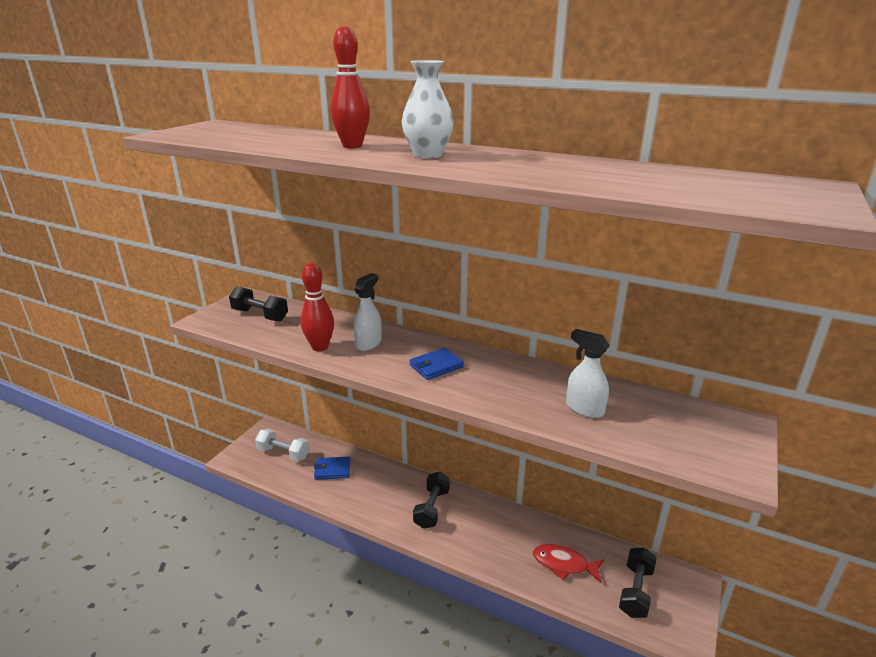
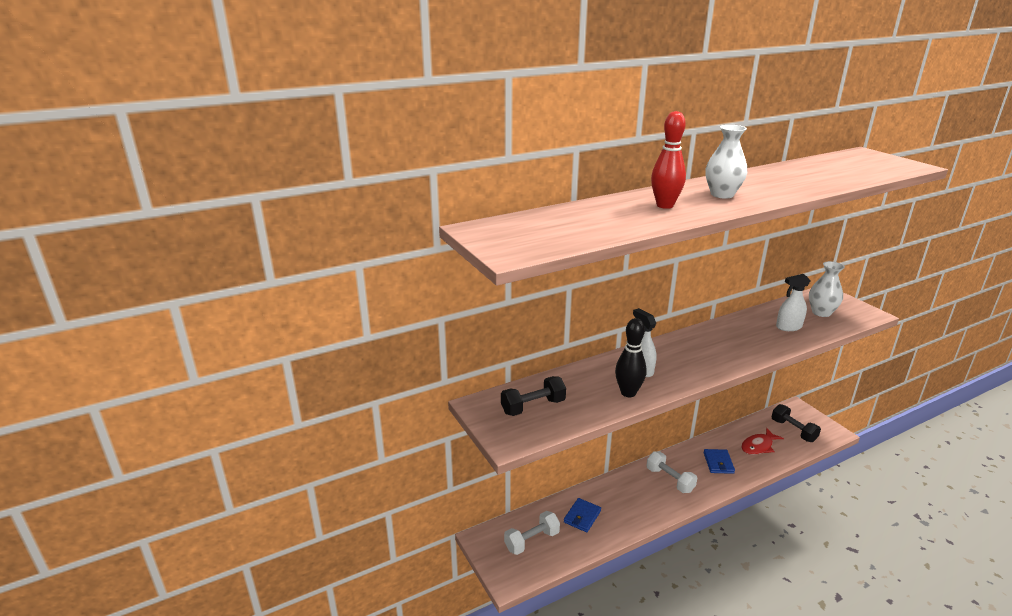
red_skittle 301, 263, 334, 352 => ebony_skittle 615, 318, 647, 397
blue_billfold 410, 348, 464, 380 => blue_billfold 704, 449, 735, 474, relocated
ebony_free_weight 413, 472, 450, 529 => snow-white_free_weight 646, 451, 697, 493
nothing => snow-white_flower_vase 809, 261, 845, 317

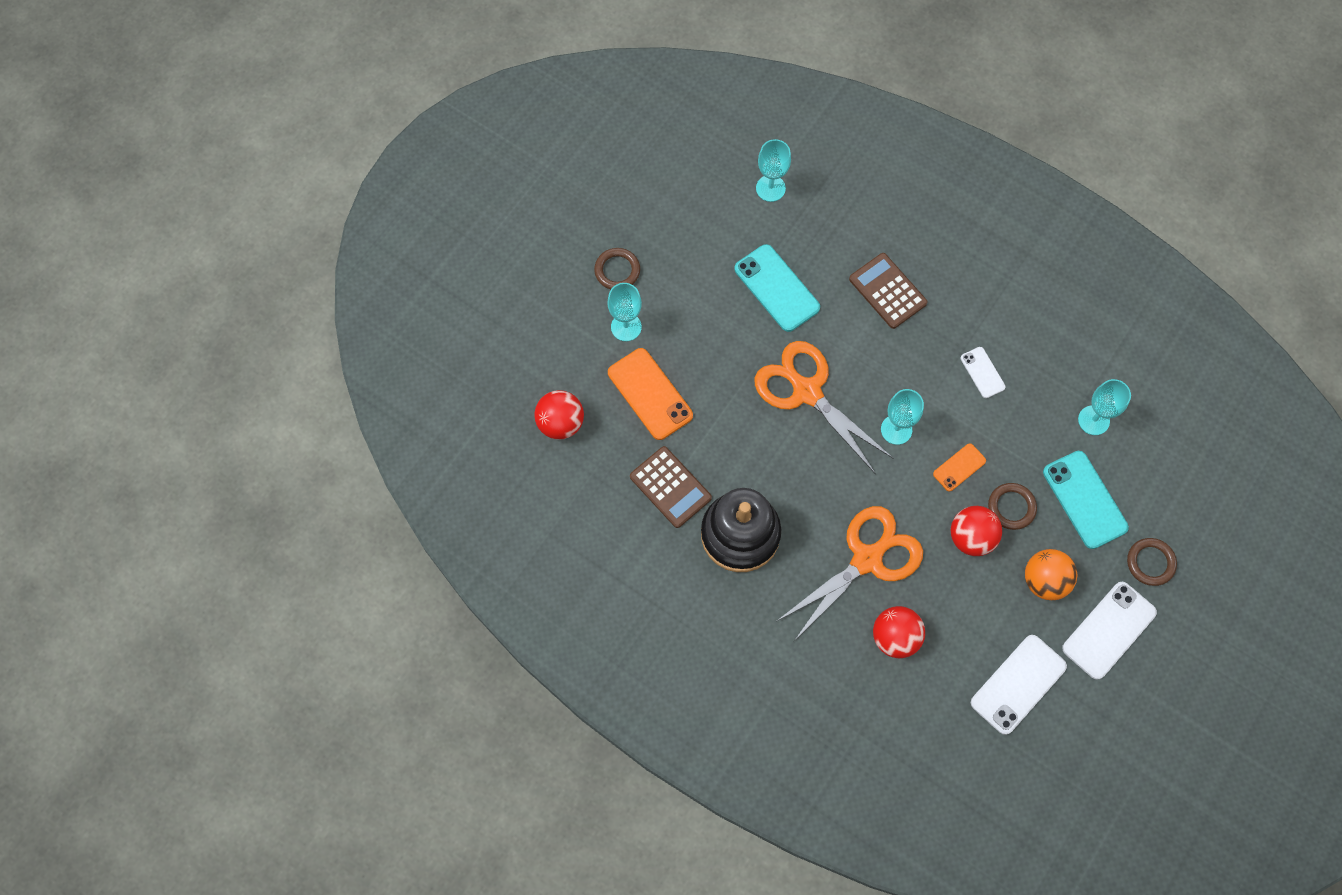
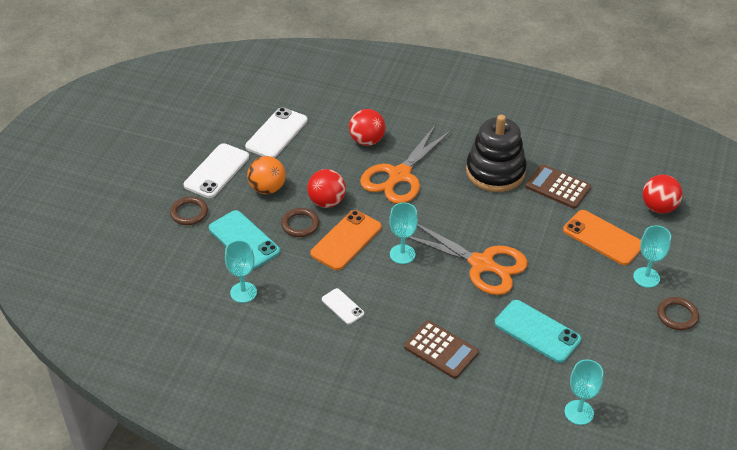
orange-coloured_phone 933, 443, 986, 491 => orange-coloured_phone 310, 210, 381, 270, x1.81

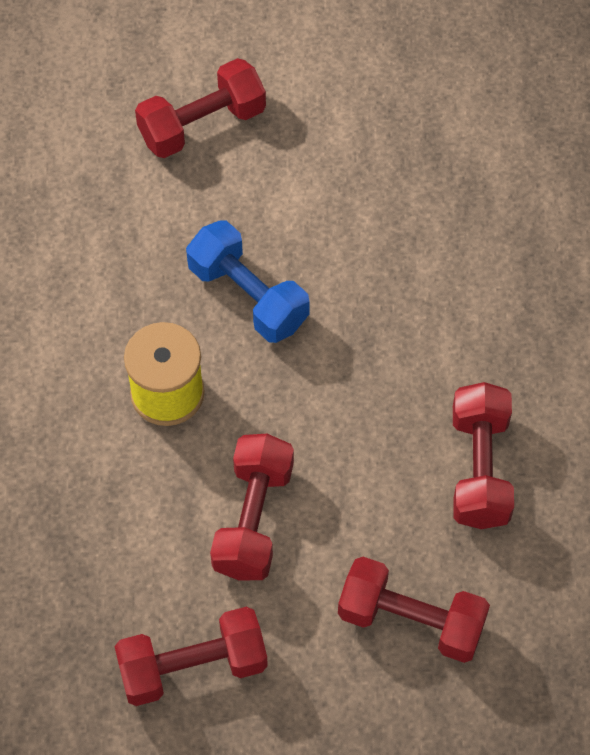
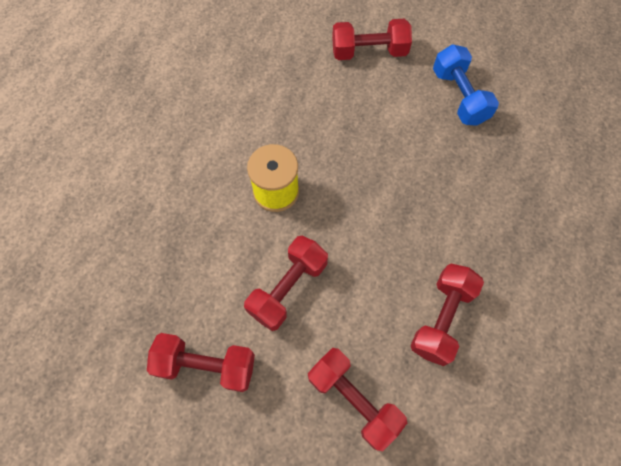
blue_free_weight 186, 220, 310, 343 => blue_free_weight 433, 44, 499, 126, relocated

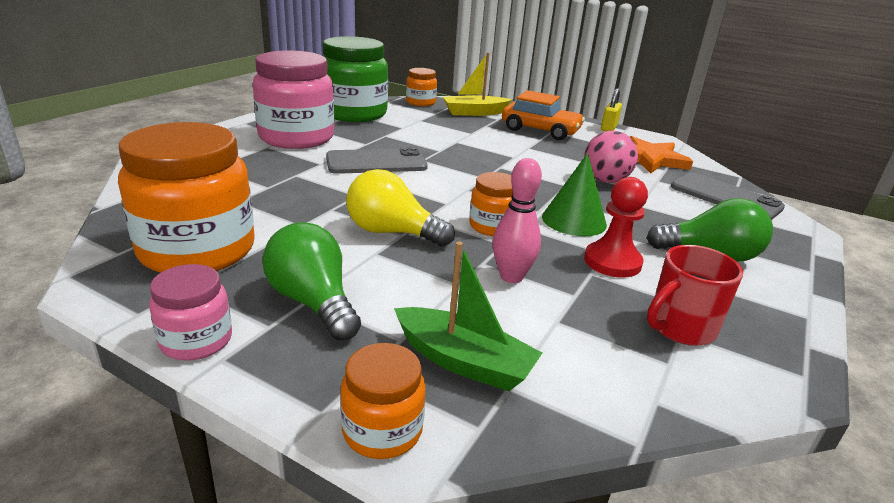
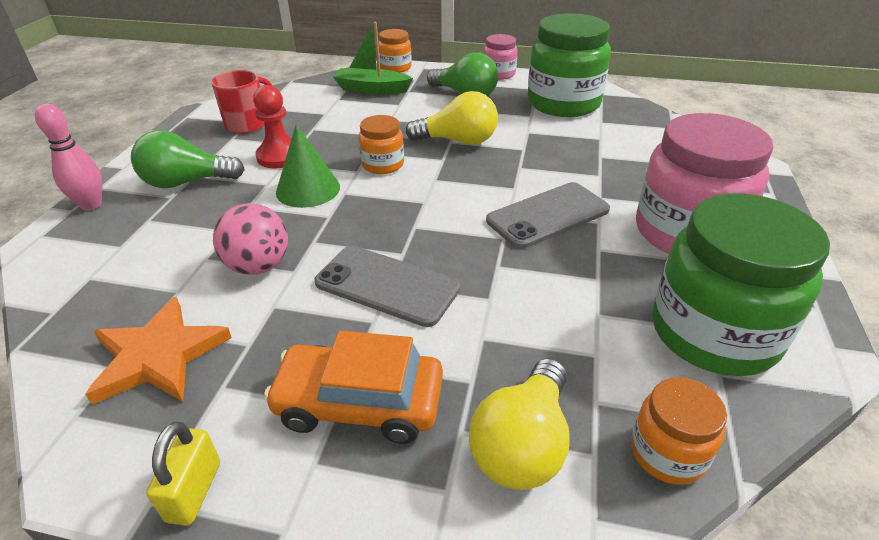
yellow_sailboat 443, 52, 512, 116 => yellow_light_bulb 469, 358, 570, 490
orange-coloured_jam_jar 118, 122, 255, 273 => emerald_jam_jar 528, 13, 611, 117
rosy_skittle 492, 158, 542, 283 => rosy_skittle 35, 104, 102, 210, relocated
grey_phone 671, 172, 785, 220 => grey_phone 314, 246, 460, 327, relocated

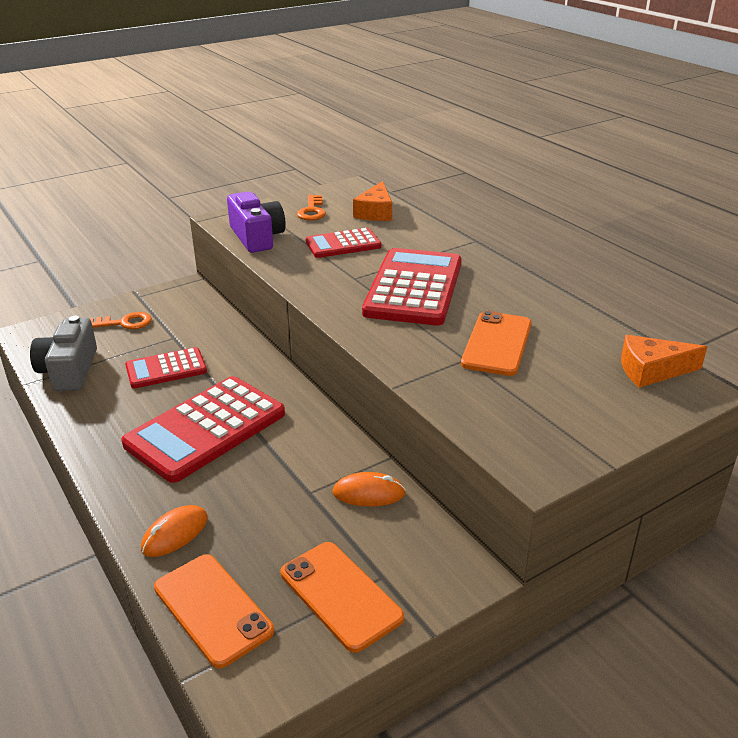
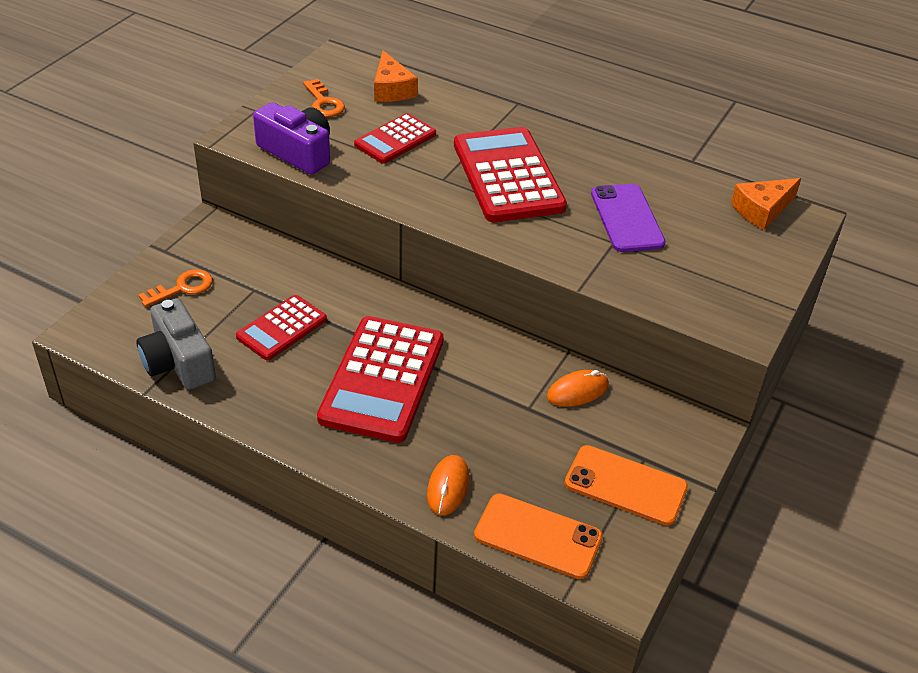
orange-coloured_phone 461, 311, 532, 376 => royal_purple_phone 591, 184, 666, 252

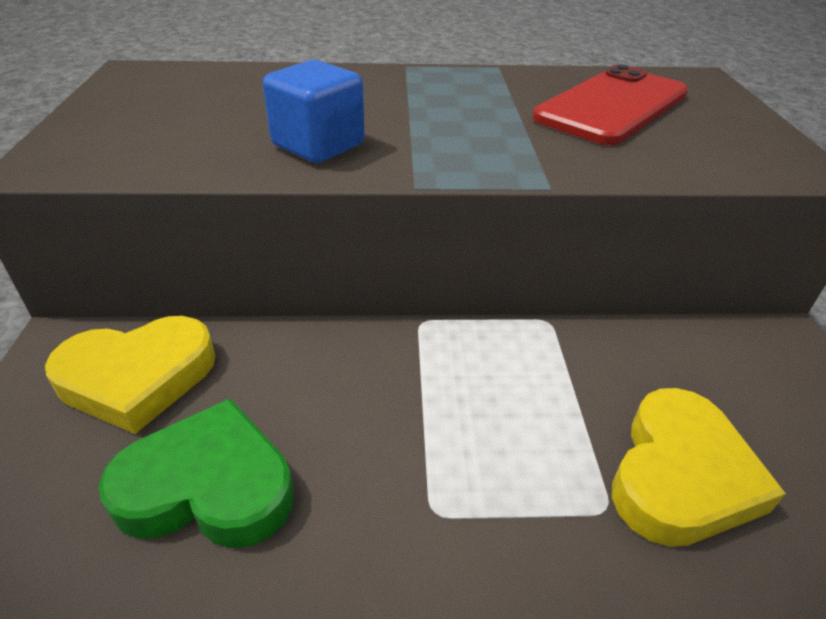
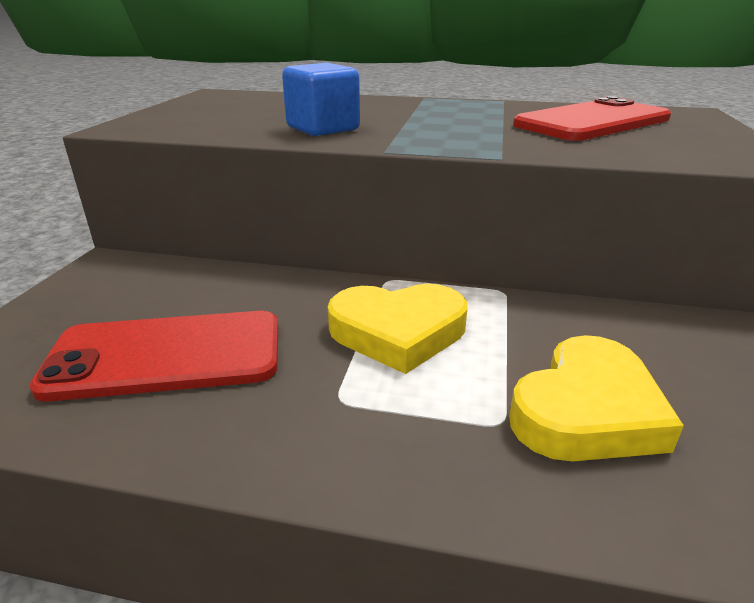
yellow_heart_shape 45, 316, 216, 434 => yellow_heart_shape 328, 284, 467, 374, relocated
emerald_heart_shape 99, 399, 294, 548 => red_phone 29, 311, 278, 402

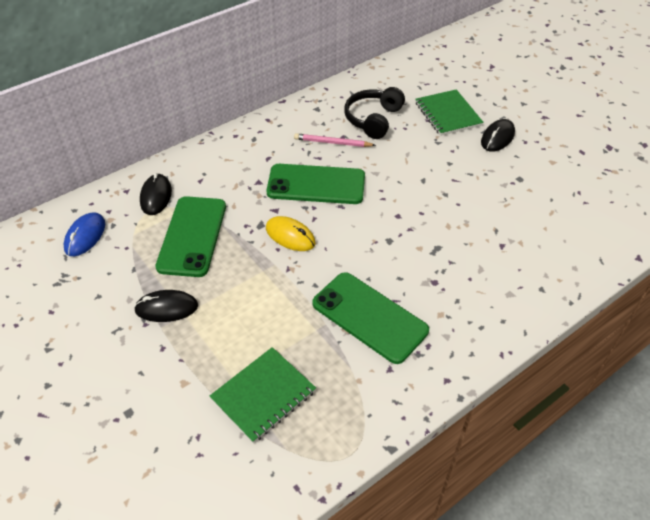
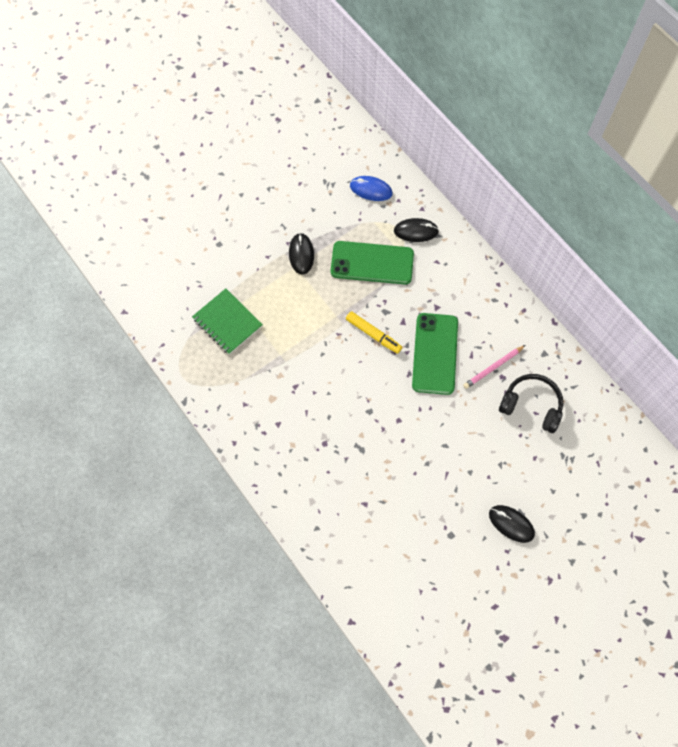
emerald_notebook 415, 89, 484, 136 => nothing
rosy_wooden_pencil 294, 133, 376, 147 => rosy_wooden_pencil 463, 345, 525, 389, 135 degrees counterclockwise
yellow_computer_mouse 266, 216, 316, 251 => yellow_marker_pen 346, 311, 402, 354
emerald_phone 312, 272, 429, 364 => nothing

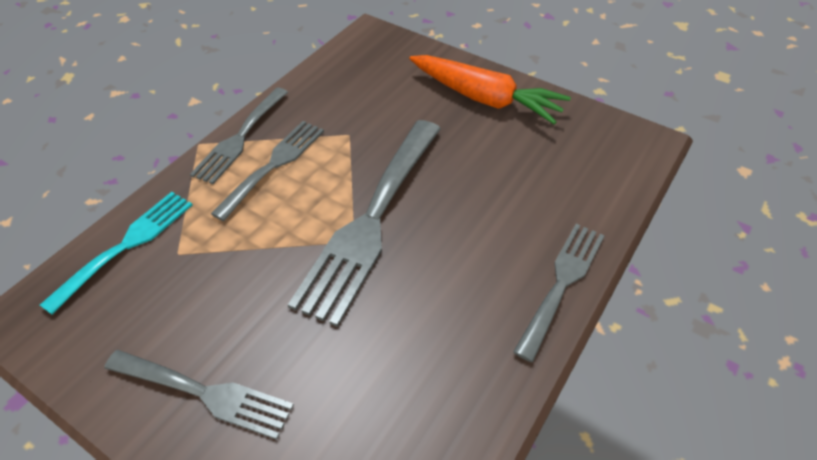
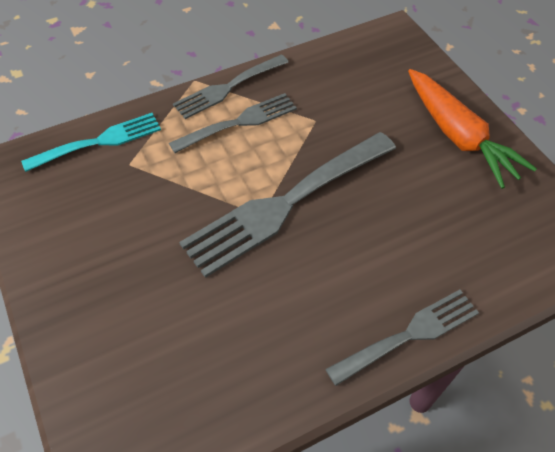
grey_dinner_fork 104, 350, 294, 440 => nothing

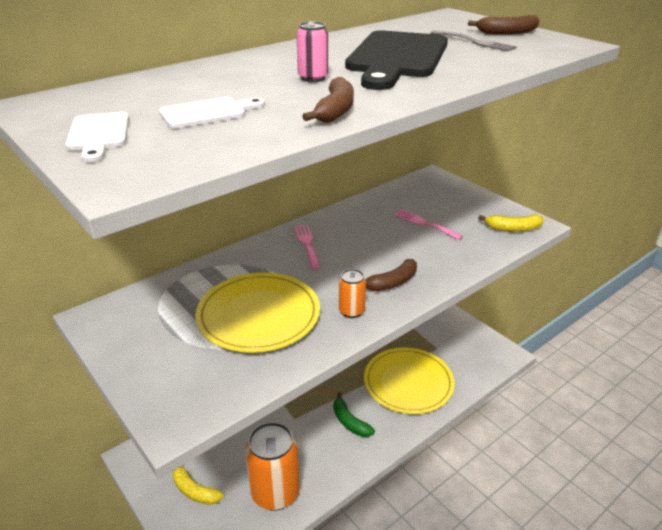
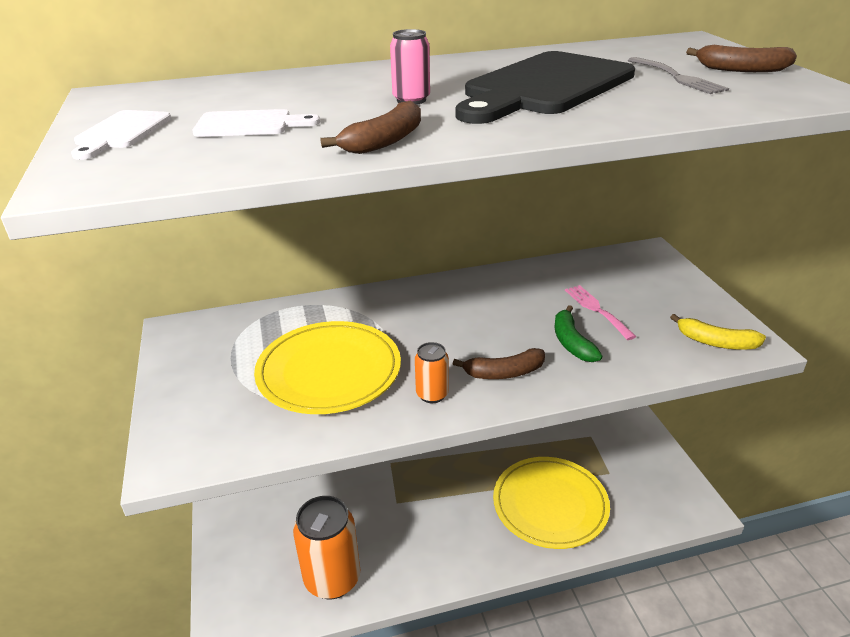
rosy_dinner_fork 294, 225, 321, 269 => nothing
emerald_banana_fruit 334, 392, 375, 437 => emerald_banana_fruit 555, 305, 603, 362, relocated
yellow_banana_fruit 173, 466, 224, 505 => nothing

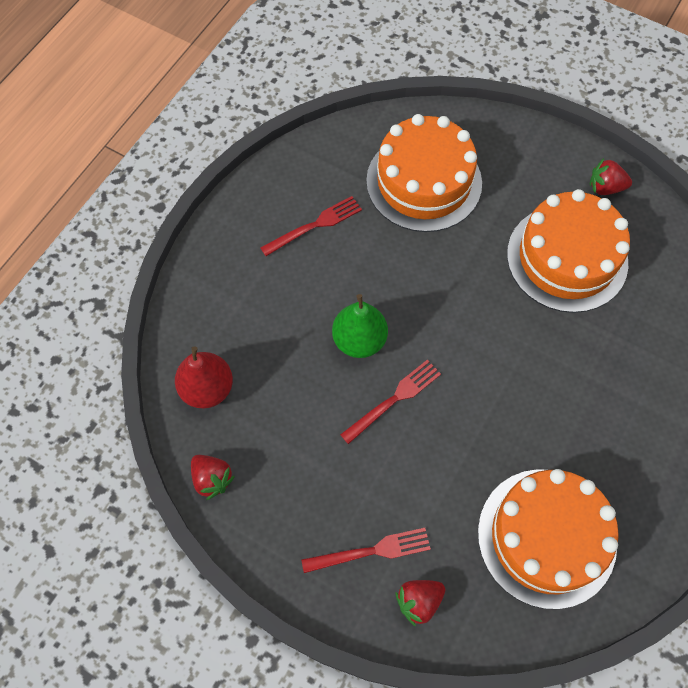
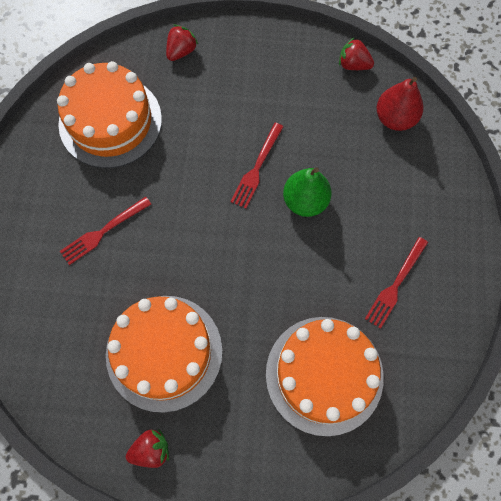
red_dinner_fork 301, 528, 431, 573 => red_dinner_fork 60, 197, 151, 265, relocated

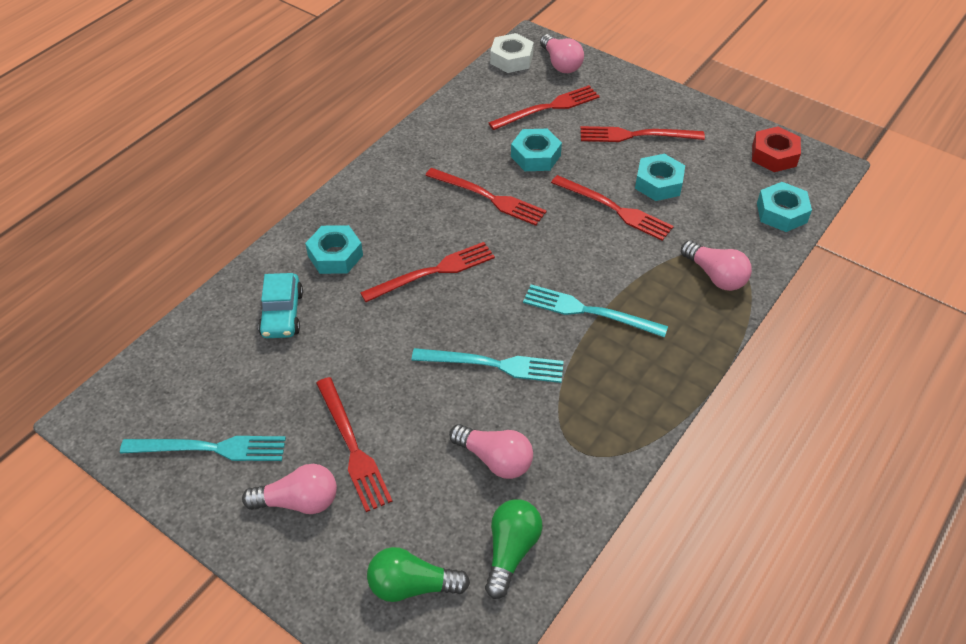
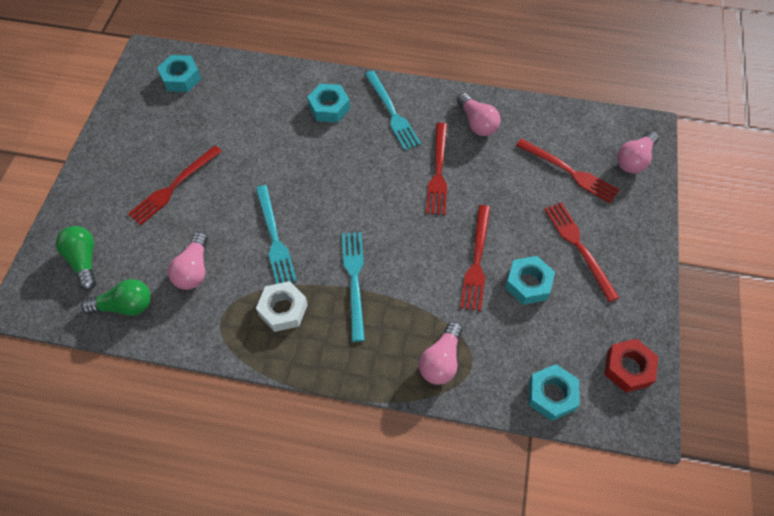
snow-white_hex_nut 490, 33, 534, 73 => snow-white_hex_nut 256, 281, 308, 332, relocated
teal_hex_nut 511, 129, 562, 171 => teal_hex_nut 157, 55, 201, 92, relocated
red_dinner_fork 360, 242, 495, 302 => nothing
teal_car 258, 273, 303, 338 => nothing
teal_dinner_fork 120, 436, 286, 461 => teal_dinner_fork 365, 71, 421, 150, relocated
rosy_light_bulb 242, 464, 337, 514 => rosy_light_bulb 457, 93, 500, 136, relocated

